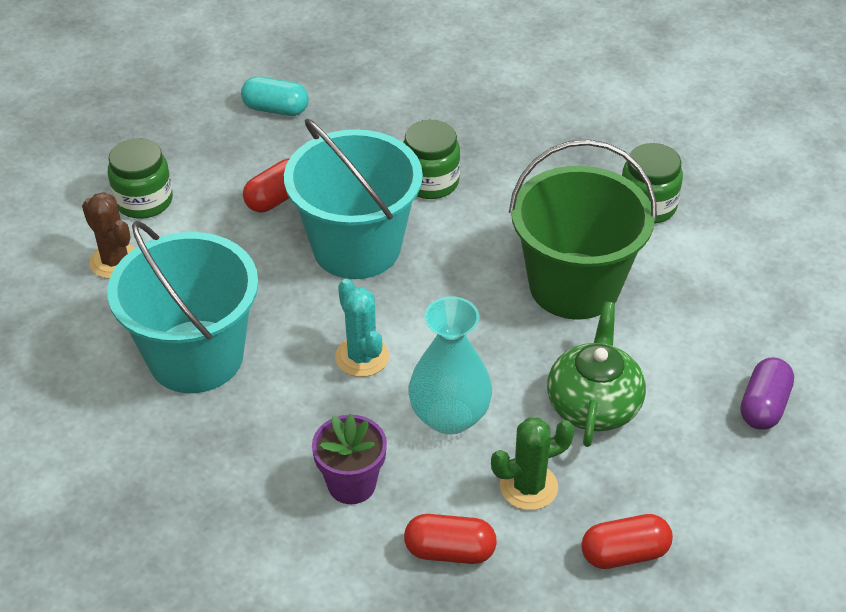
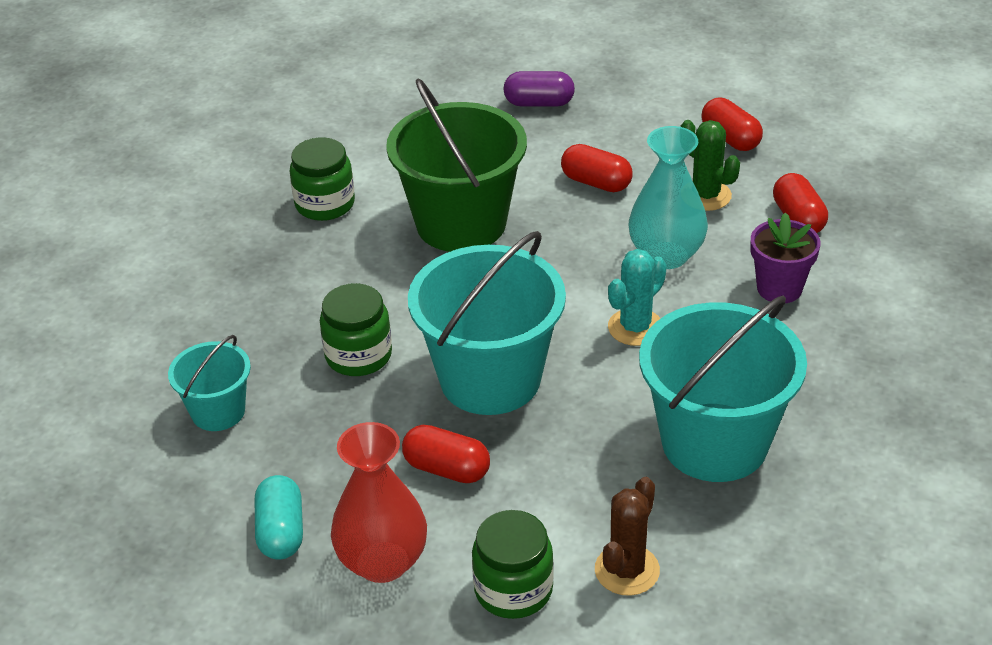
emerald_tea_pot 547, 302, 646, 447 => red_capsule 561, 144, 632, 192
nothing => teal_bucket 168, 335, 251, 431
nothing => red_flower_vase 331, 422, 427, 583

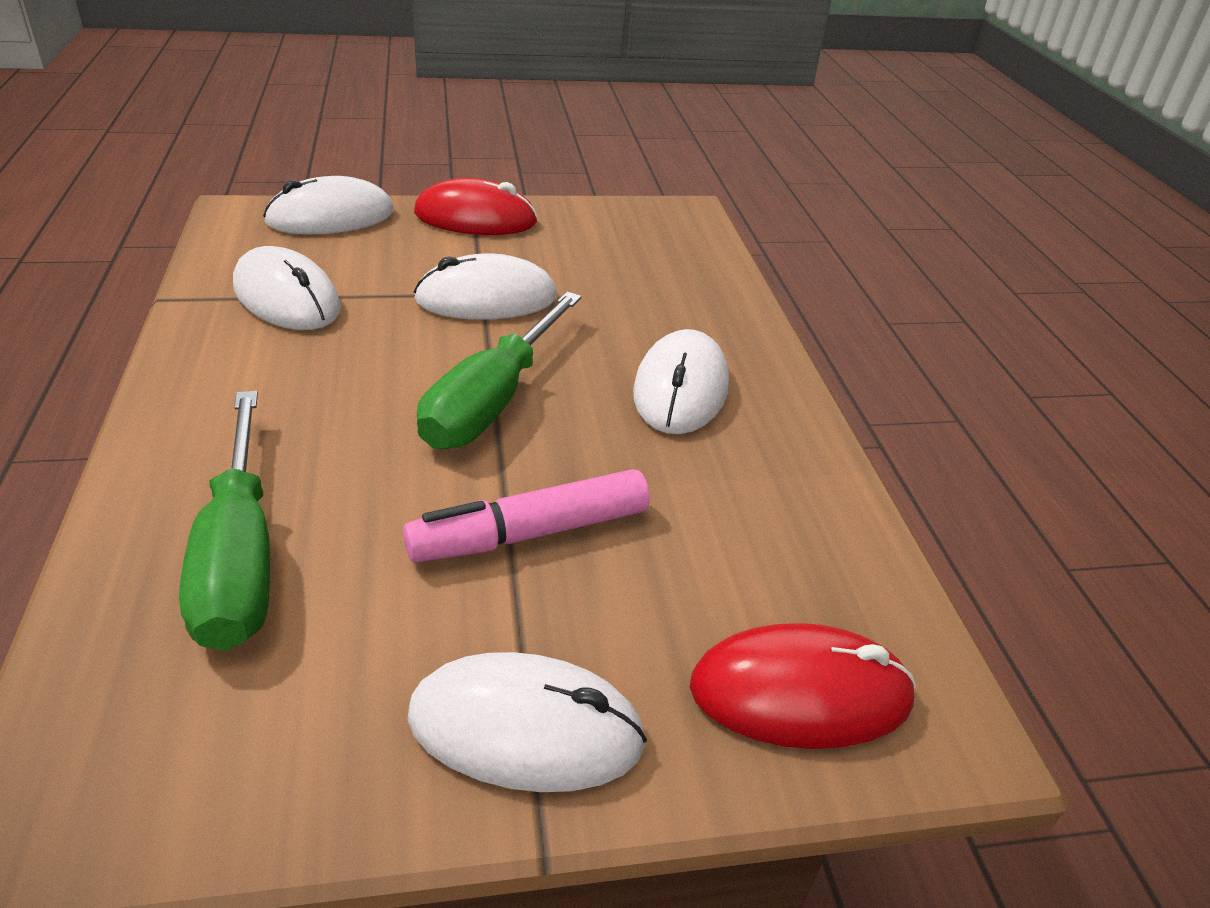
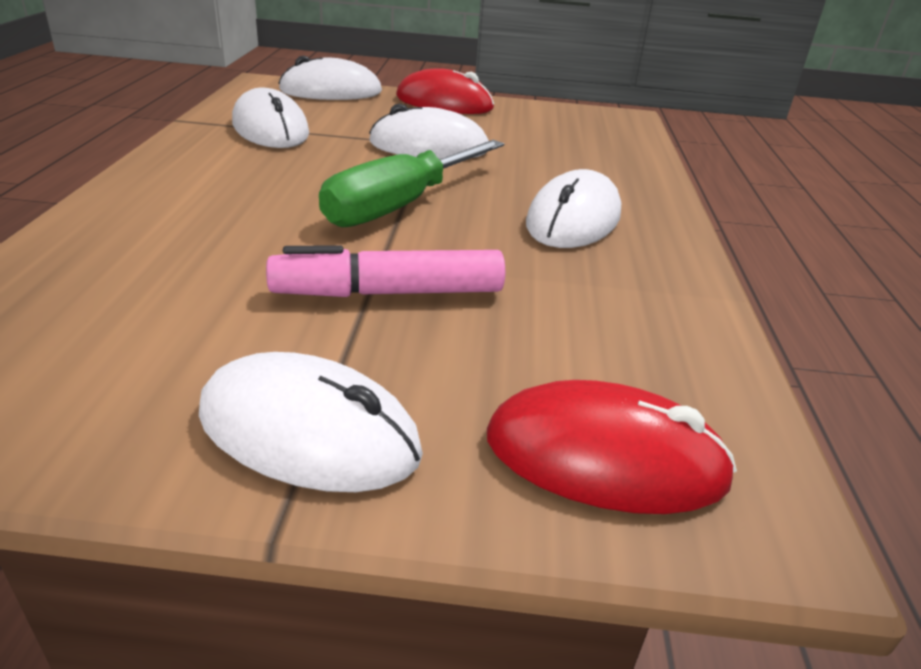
emerald_hand_screwdriver 179, 391, 270, 651 => nothing

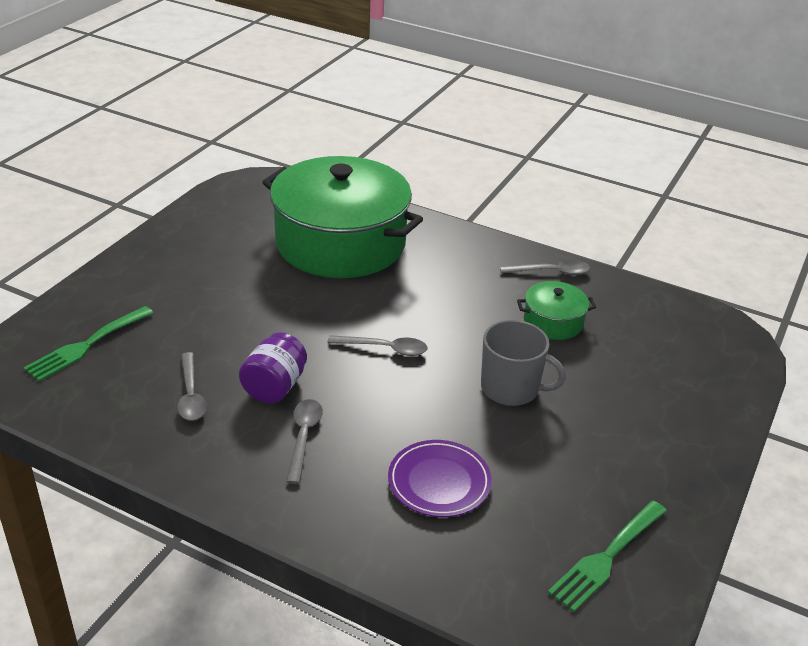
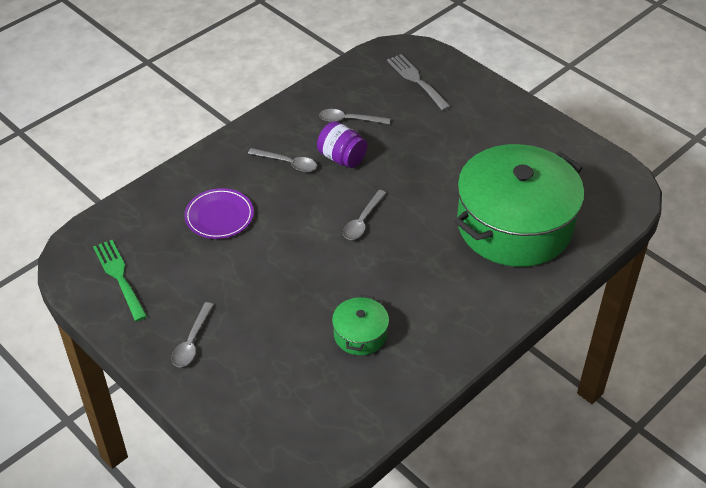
grey_spoon 500, 260, 590, 275 => grey_spoon 171, 302, 214, 367, relocated
emerald_dinner_fork 23, 306, 153, 382 => grey_dinner_fork 387, 54, 451, 111
grey_tea_mug 481, 320, 566, 406 => nothing

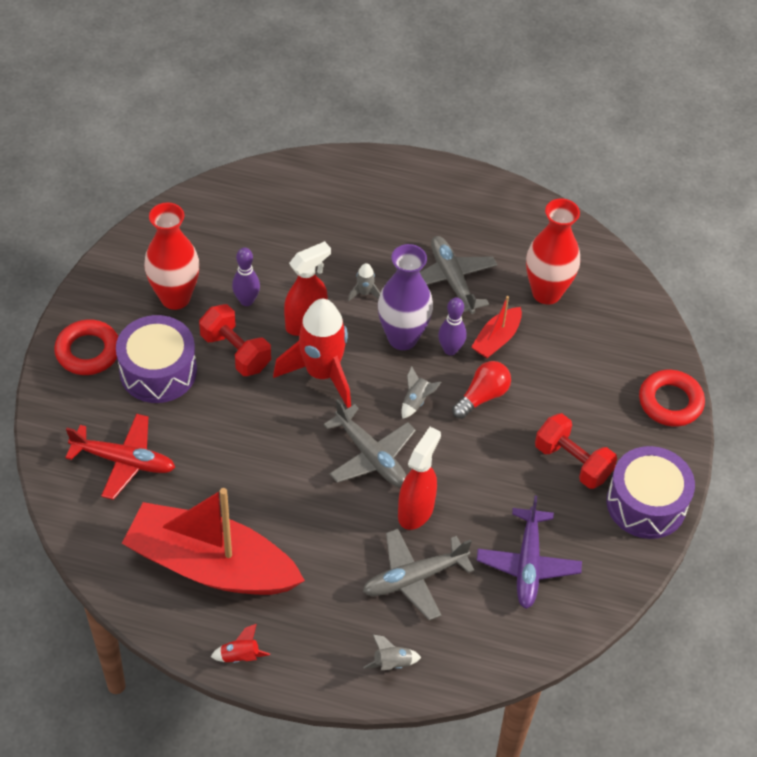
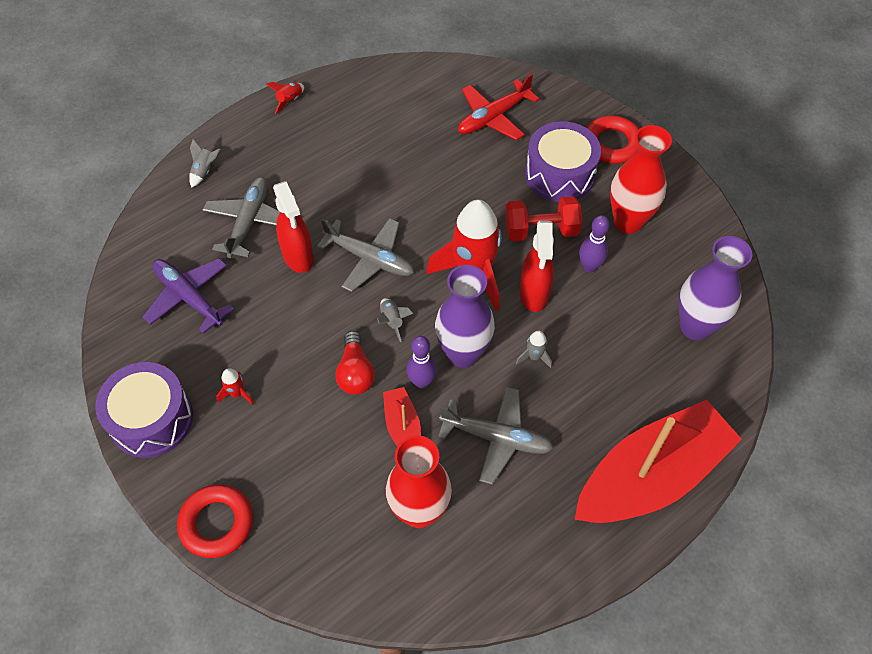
grey_aeroplane 323, 399, 416, 488 => grey_aeroplane 317, 218, 414, 292, 150 degrees counterclockwise
red_free_weight 535, 413, 617, 489 => red_rocket 216, 368, 254, 405
red_sailboat 122, 488, 305, 595 => red_sailboat 574, 400, 742, 523, relocated
nothing => royal_purple_flower_vase 679, 236, 752, 340

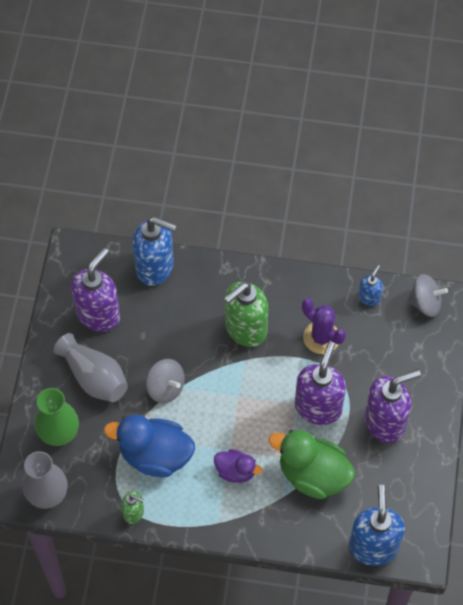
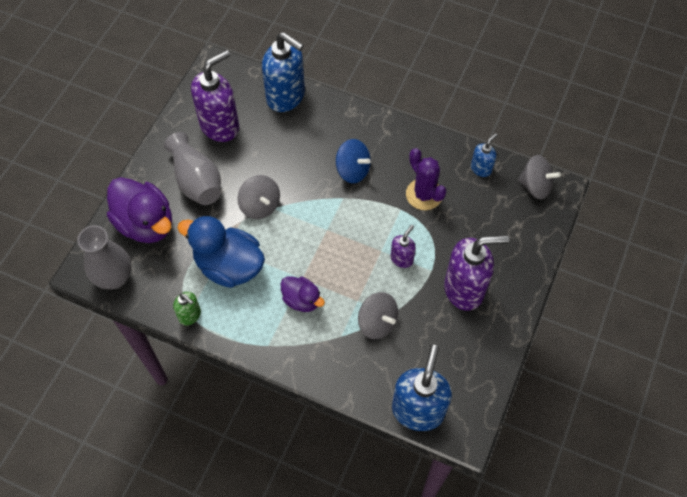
emerald_pump_bottle 224, 282, 268, 347 => blue_toy_top 336, 139, 371, 183
royal_purple_pump_bottle 295, 342, 346, 425 => royal_purple_pump_bottle 391, 225, 416, 268, x0.50
emerald_flower_vase 35, 388, 79, 446 => royal_purple_duck 107, 177, 172, 243
emerald_duck 269, 430, 355, 499 => grey_toy_top 358, 292, 398, 339

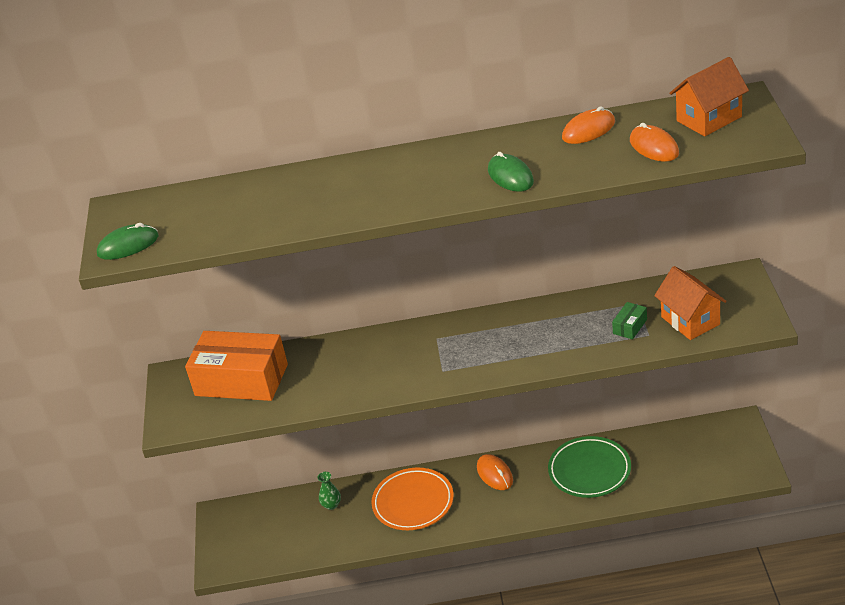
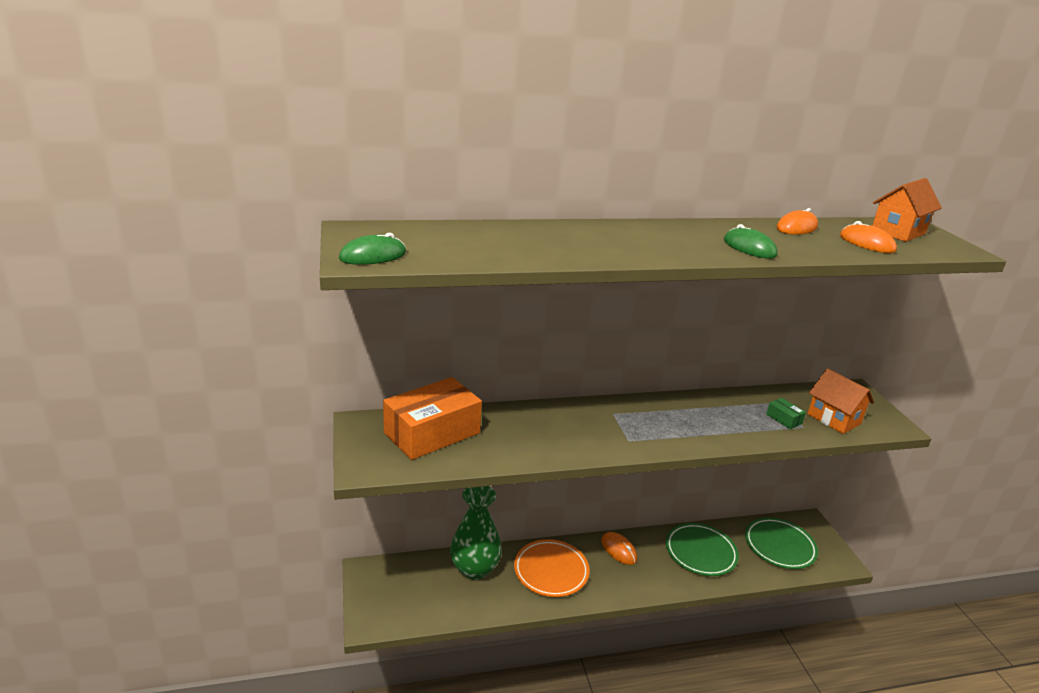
emerald_box 612, 302, 647, 340 => emerald_box 766, 398, 806, 429, 60 degrees counterclockwise
orange-coloured_box 185, 331, 288, 401 => orange-coloured_box 383, 377, 482, 460, 45 degrees counterclockwise
emerald_flower_vase 318, 472, 341, 510 => emerald_flower_vase 450, 486, 502, 580, x2.49
nothing => emerald_flat_dish 745, 517, 818, 569

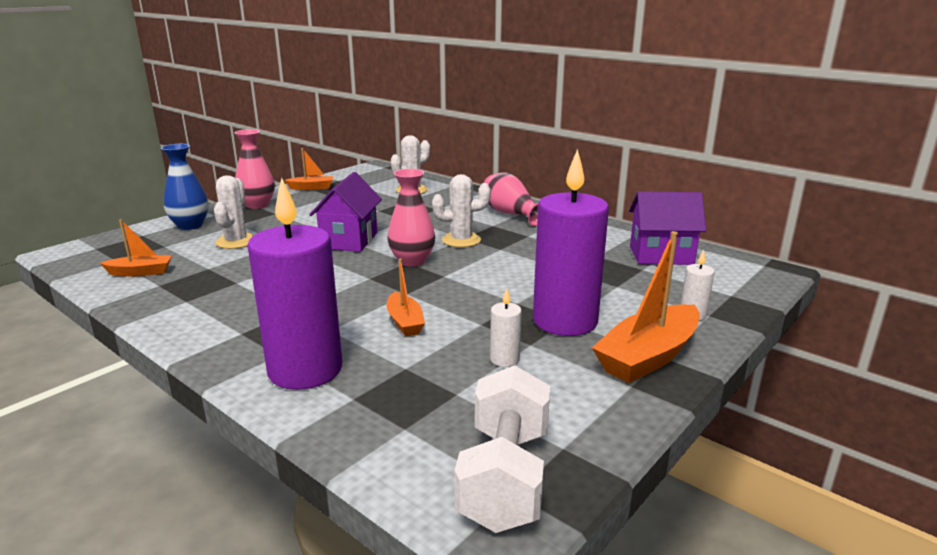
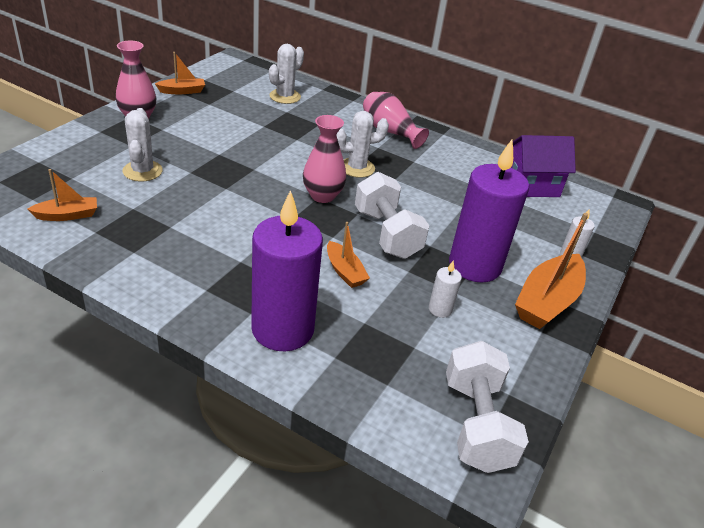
blue_flower_vase 161, 144, 209, 230 => nothing
royal_purple_toy_house 309, 172, 382, 252 => nothing
nothing => snow-white_free_weight 355, 172, 430, 259

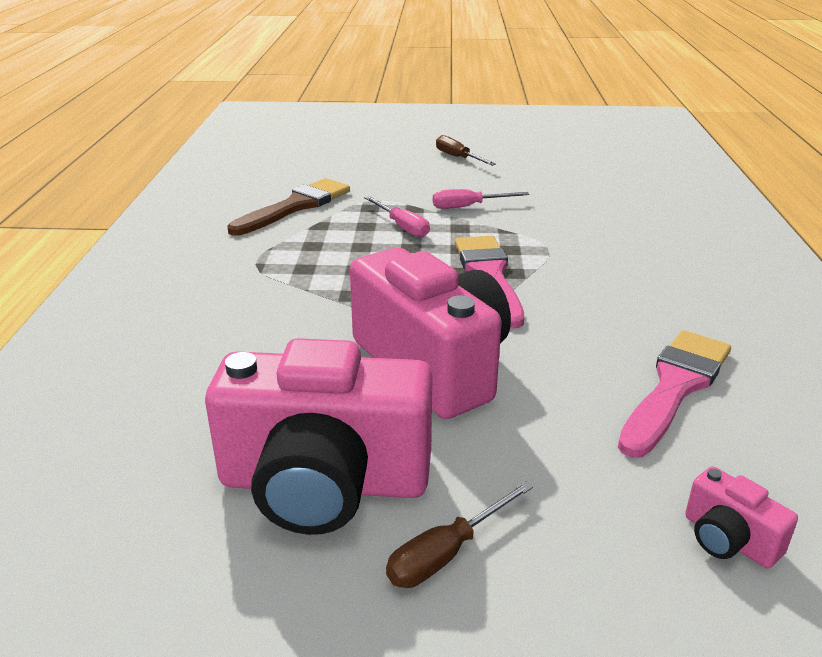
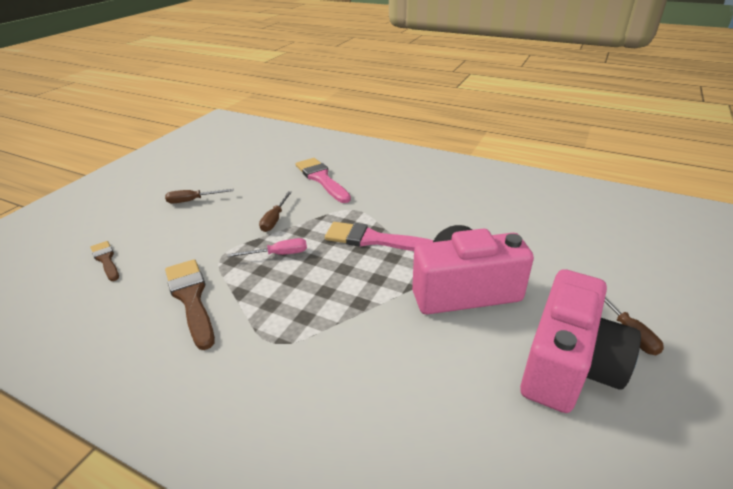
rosy_hand_screwdriver 433, 189, 529, 209 => brown_hand_screwdriver 259, 191, 292, 232
rosy_paint_brush 618, 330, 731, 458 => rosy_paint_brush 296, 158, 351, 203, relocated
rosy_camera 685, 466, 798, 568 => nothing
nothing => brown_paint_brush 90, 241, 119, 281

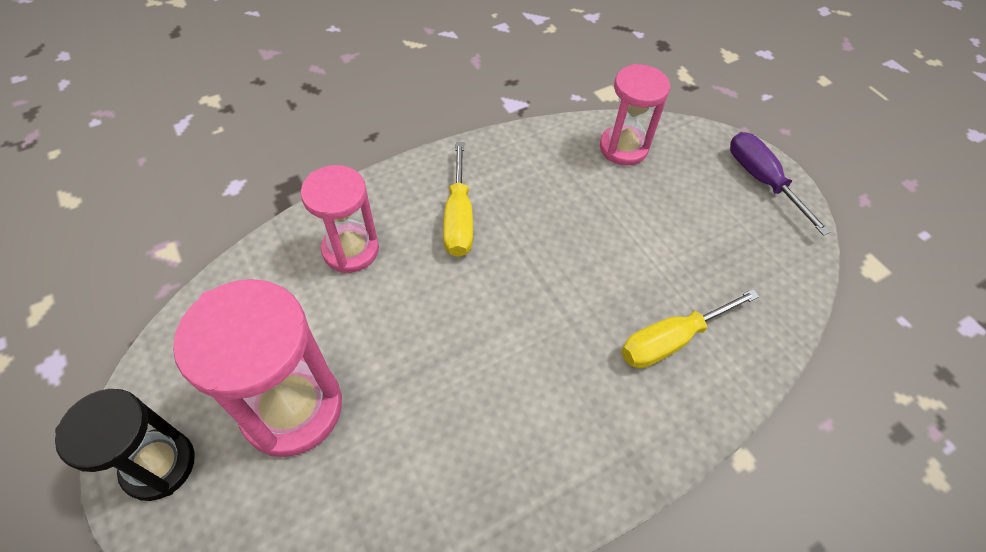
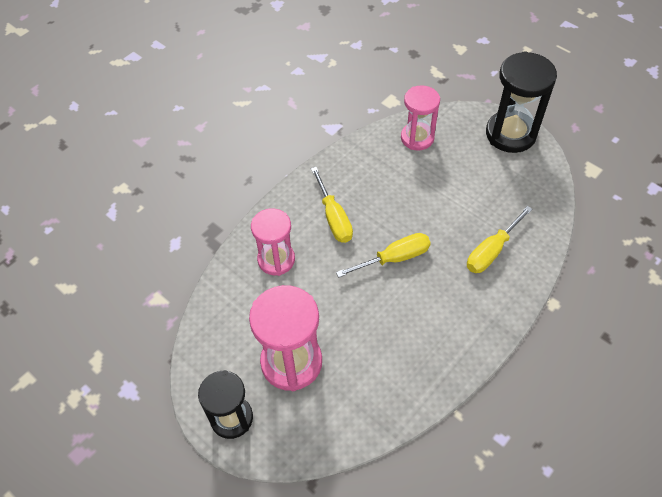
royal_purple_hand_screwdriver 730, 132, 831, 236 => ebony_sand_timer 486, 51, 557, 153
nothing => yellow_hand_screwdriver 336, 233, 431, 278

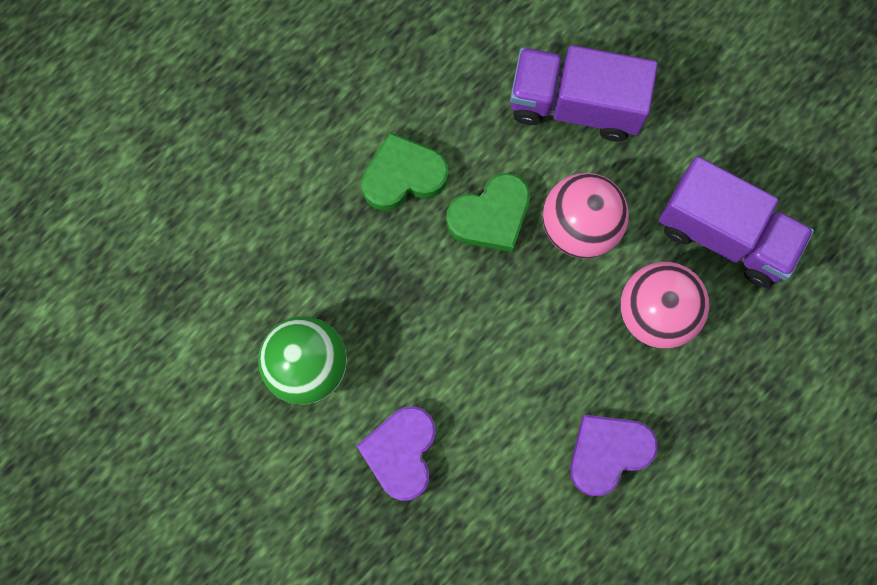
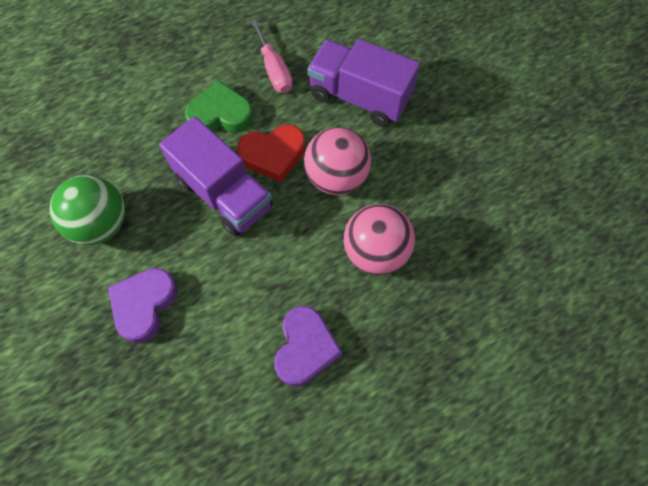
royal_purple_toy_truck 659, 157, 814, 288 => royal_purple_toy_truck 159, 116, 273, 237, relocated
emerald_heart_shape 446, 173, 530, 252 => red_heart_shape 237, 125, 305, 182
royal_purple_heart_shape 570, 415, 658, 496 => royal_purple_heart_shape 274, 306, 342, 386, 120 degrees clockwise
nothing => rosy_hand_screwdriver 251, 19, 293, 93

